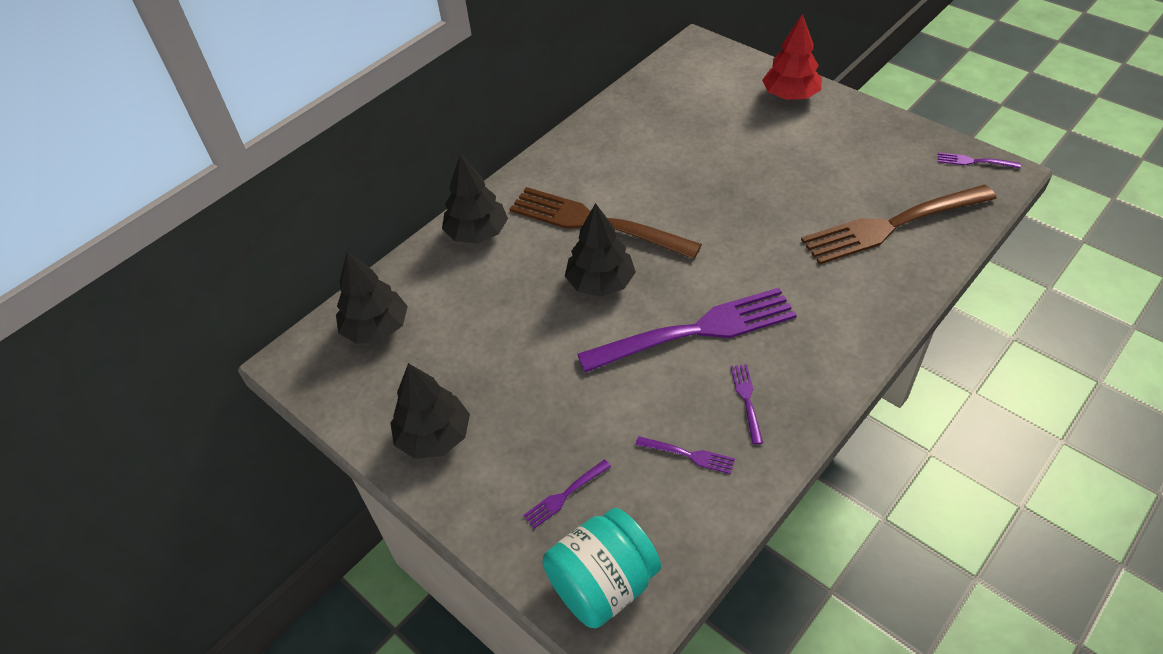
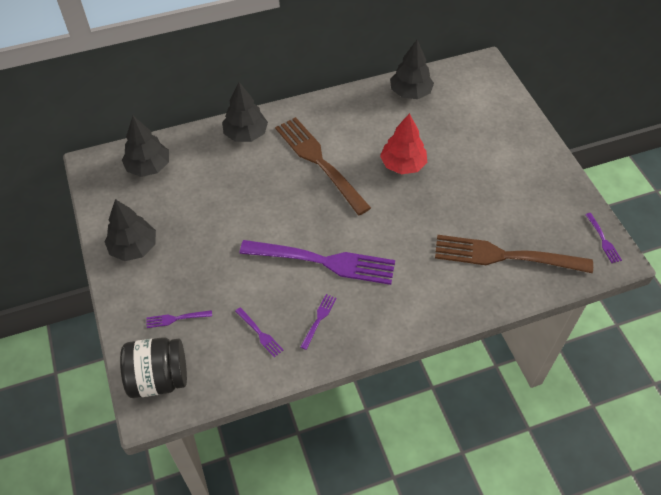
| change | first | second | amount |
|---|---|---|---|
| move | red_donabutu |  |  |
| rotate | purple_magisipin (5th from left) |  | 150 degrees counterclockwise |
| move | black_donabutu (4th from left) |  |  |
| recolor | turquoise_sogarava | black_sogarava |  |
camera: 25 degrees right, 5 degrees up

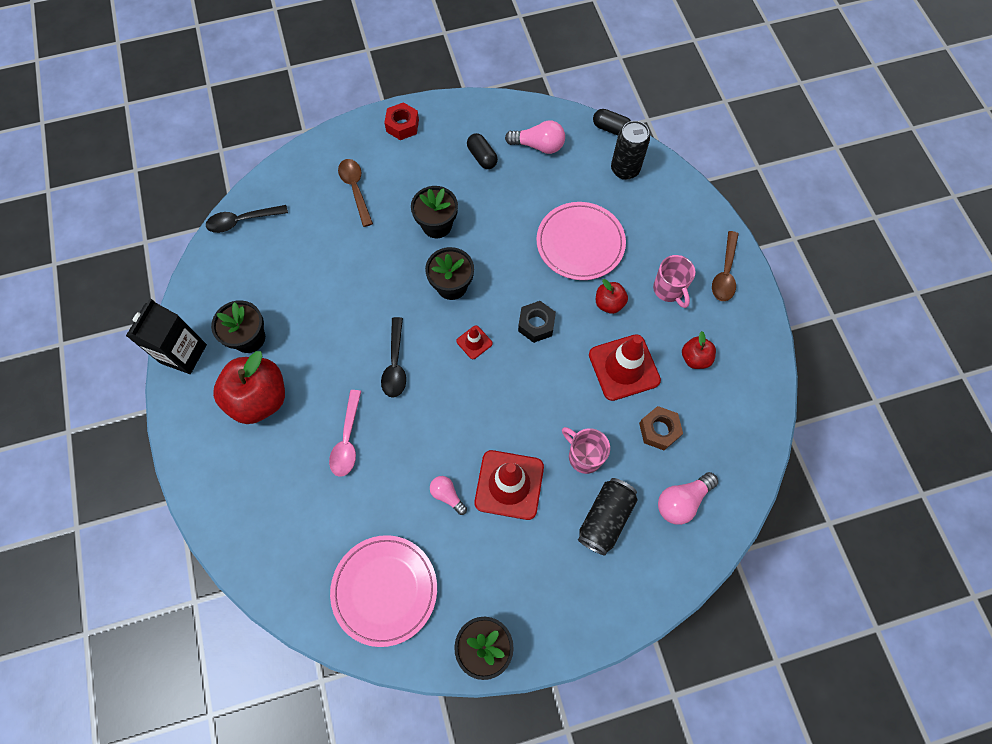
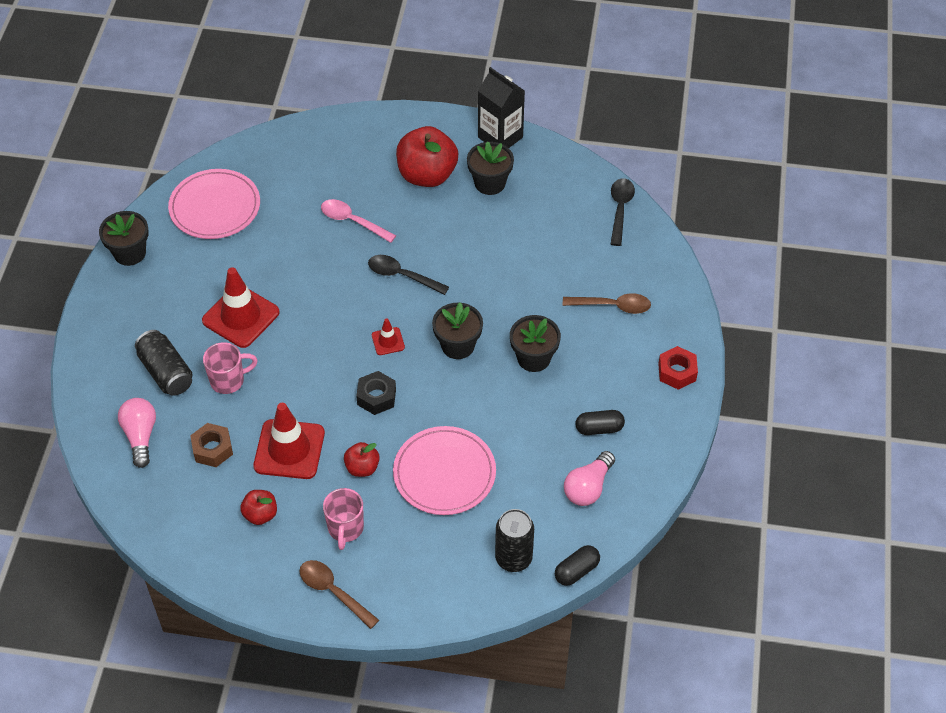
| change | first | second | amount |
|---|---|---|---|
| rotate | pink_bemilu (2nd from left) |  | 90 degrees counterclockwise |
| delete | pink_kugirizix (1st from left) |  |  |
camera: 115 degrees right, 15 degrees down

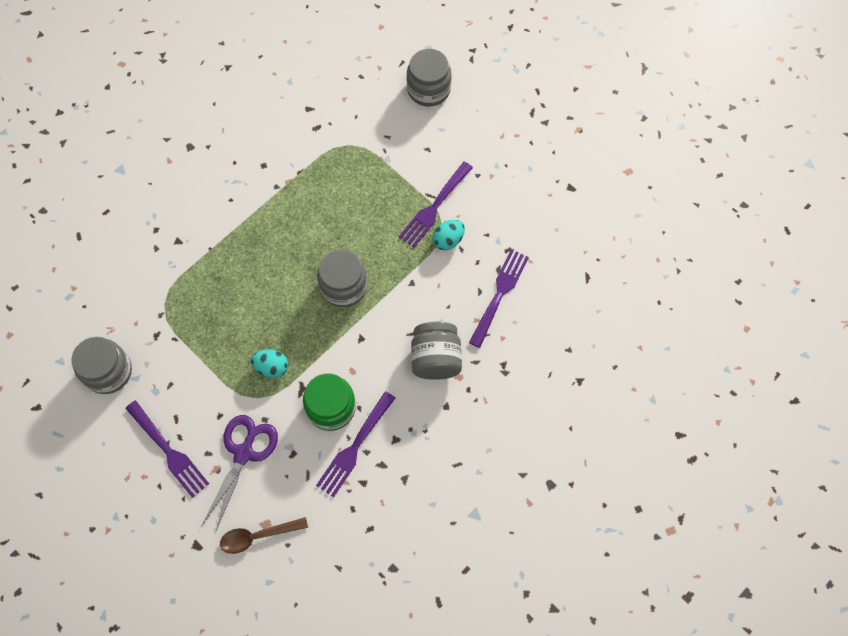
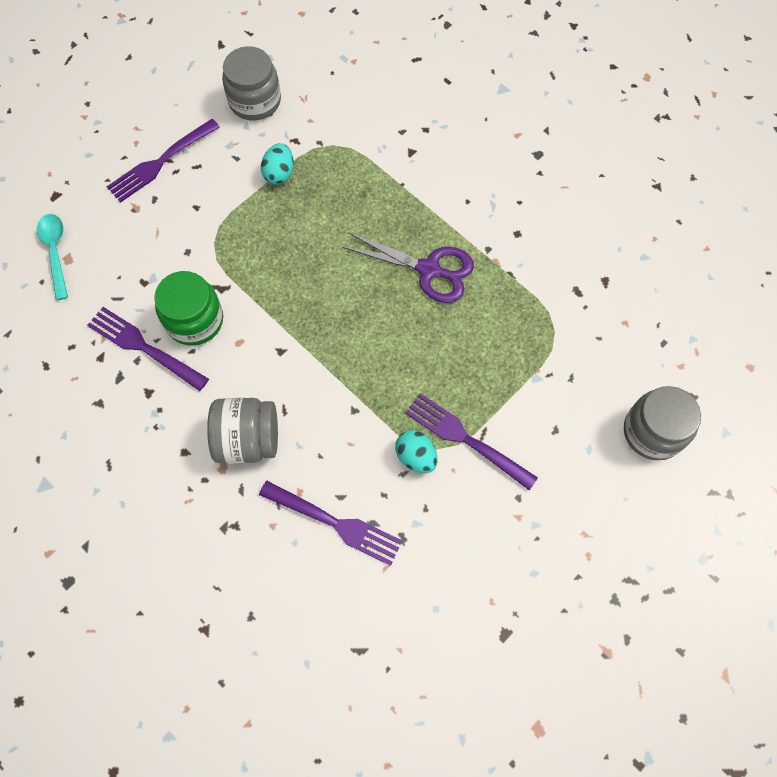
| change | first | second | amount |
|---|---|---|---|
| delete | grey_sogarava (2nd from left) |  |  |
| move | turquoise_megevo (1st from left) |  |  |
| move | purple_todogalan |  |  |
| recolor | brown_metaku | turquoise_metaku |  |
camera: 90 degrees right, 0 degrees up

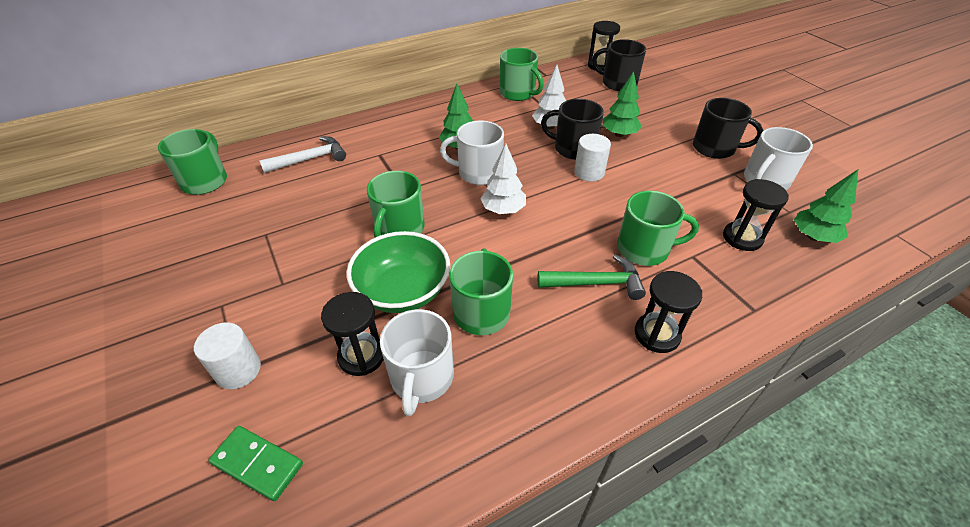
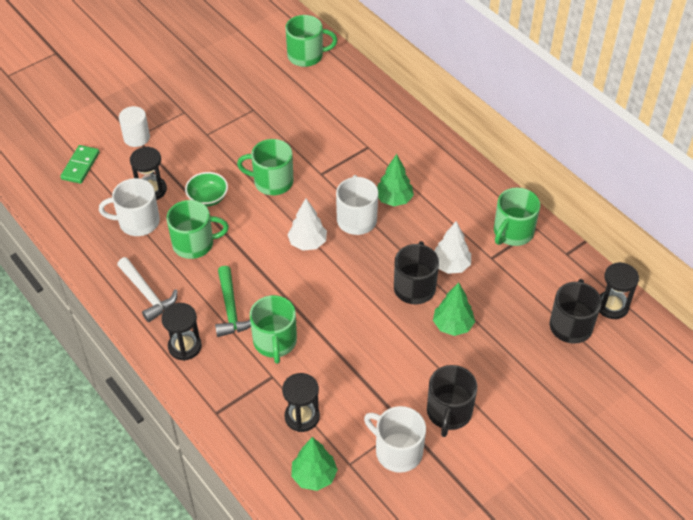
| change | first | second | amount |
|---|---|---|---|
| delete | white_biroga (2nd from left) |  |  |
| move | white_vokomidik |  |  |
| resize | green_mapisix |  | x0.60 |
camera: 80 degrees right, 5 degrees up

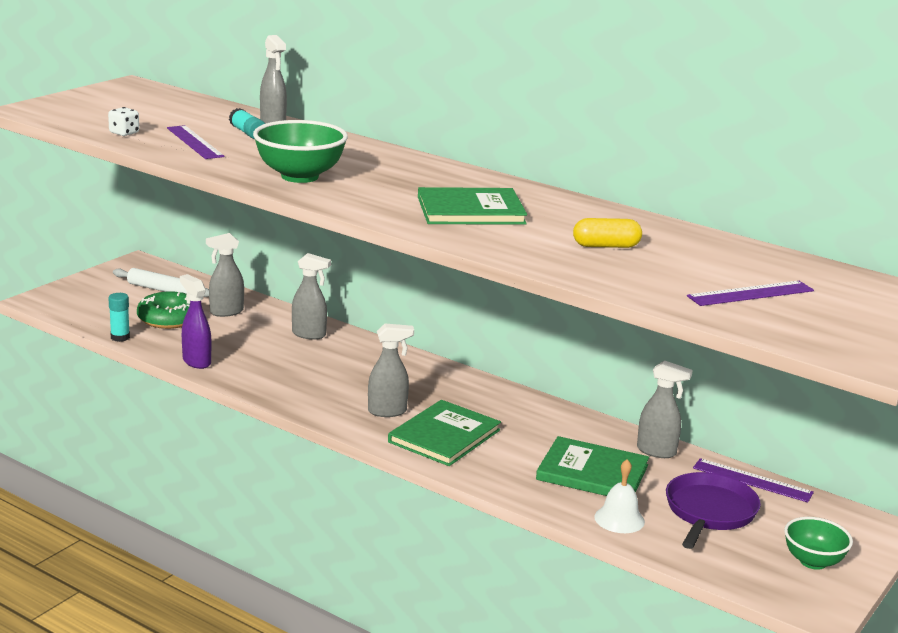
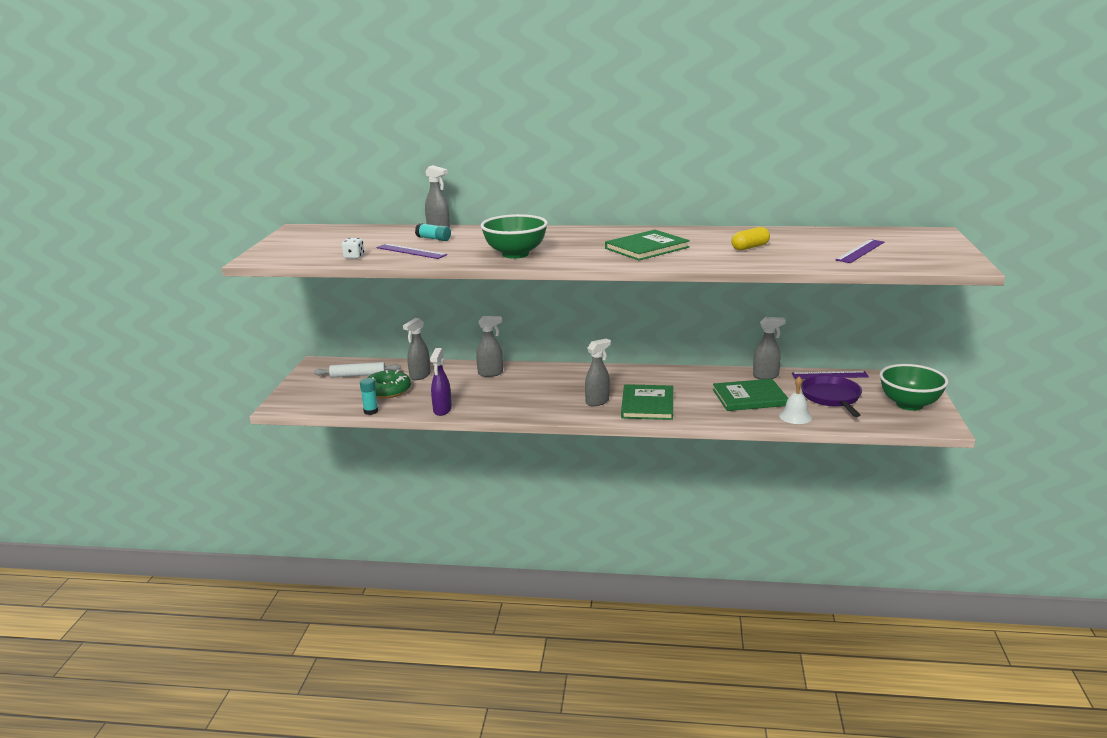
| change | first | second | amount |
|---|---|---|---|
| rotate | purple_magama |  | 105 degrees counterclockwise |
| resize | green_mapisix (2nd from left) |  | x1.58 |
camera: 25 degrees left, 0 degrees up

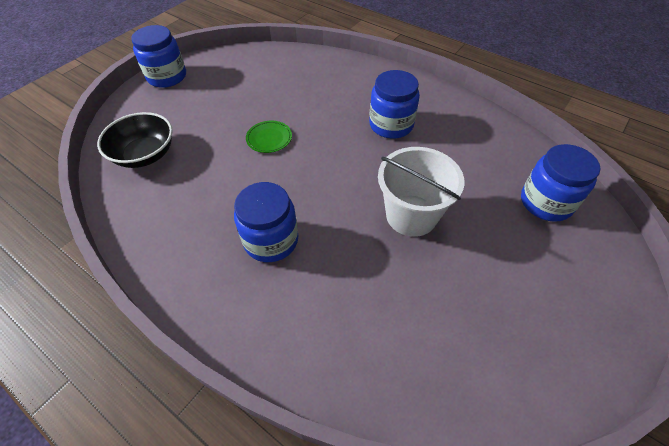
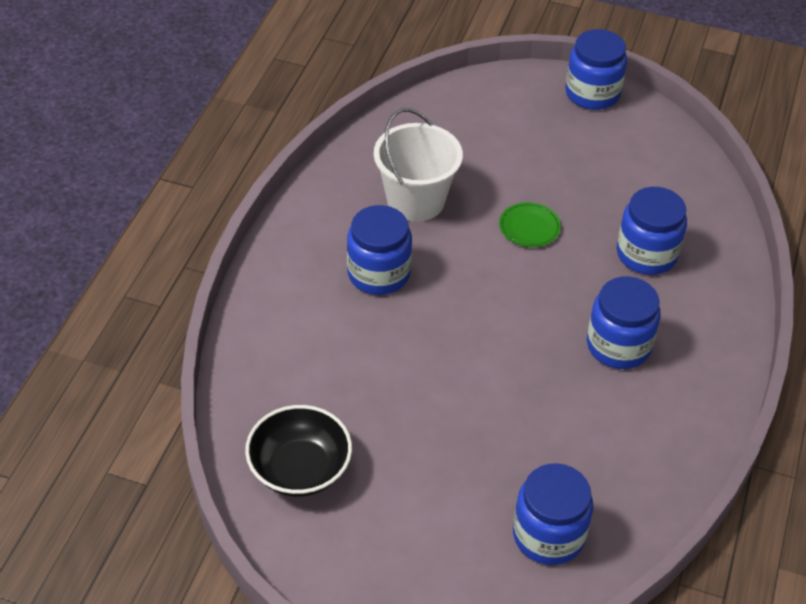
| change | first | second | amount |
|---|---|---|---|
| move | black_mapisix |  |  |
| move | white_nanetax |  |  |
| insert |  | blue_sogarava (5th from left) |  |
camera: 70 degrees right, 5 degrees down

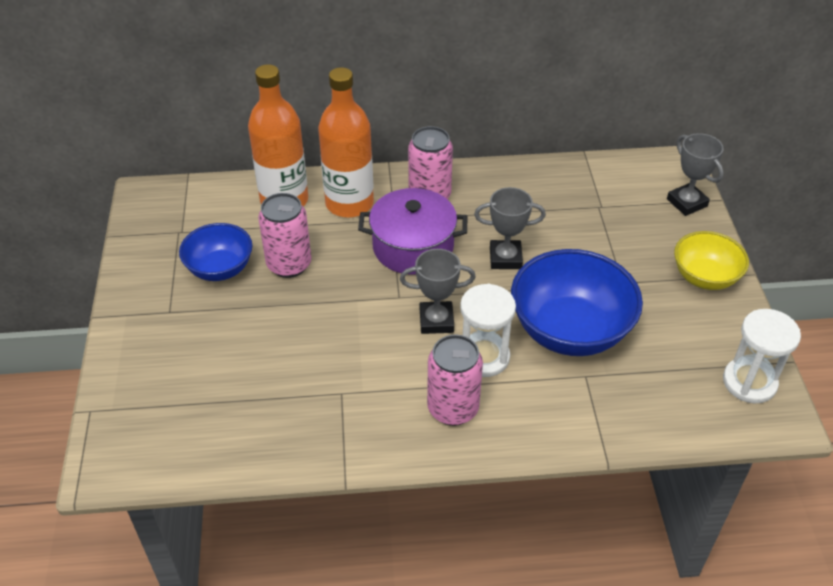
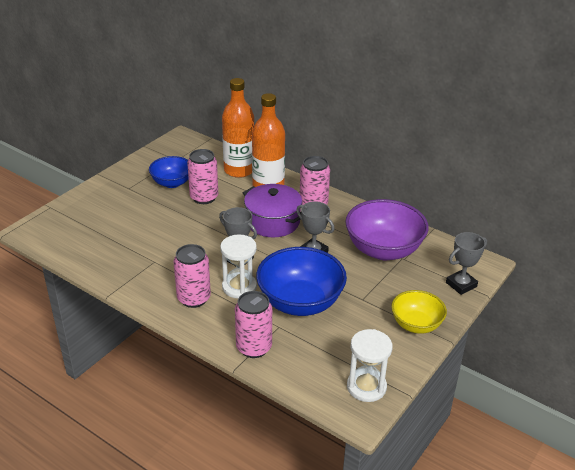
| change | first | second | amount |
|---|---|---|---|
| rotate | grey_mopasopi (3rd from left) |  | 45 degrees clockwise |
| insert |  | purple_mapisix |  |
| insert |  | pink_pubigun (3rd from left) |  |
camera: 40 degrees right, 10 degrees down

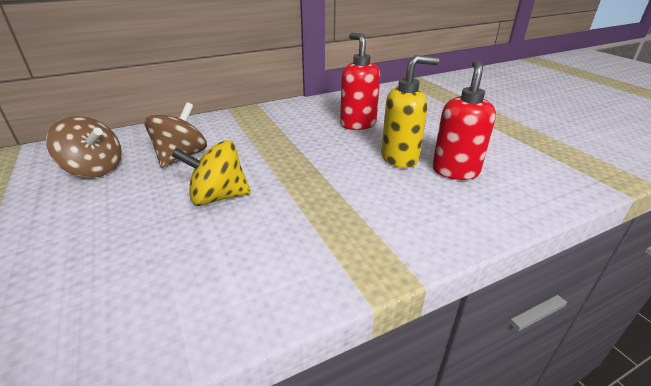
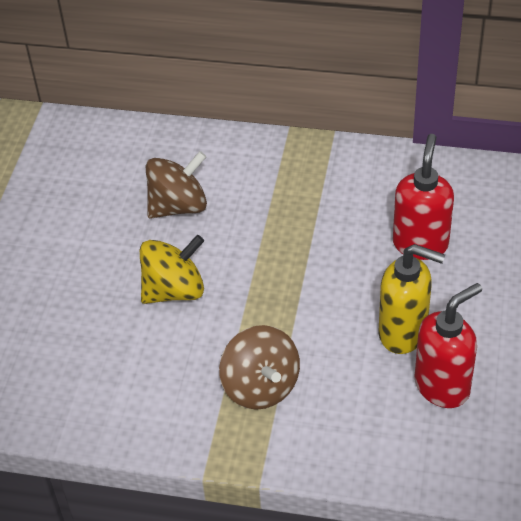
| change | first | second | amount |
|---|---|---|---|
| move | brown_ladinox (1st from left in the first image) | brown_ladinox (2nd from left) |  |
| rotate | yellow_ladinox |  | 120 degrees clockwise |
camera: 40 degrees right, 15 degrees up

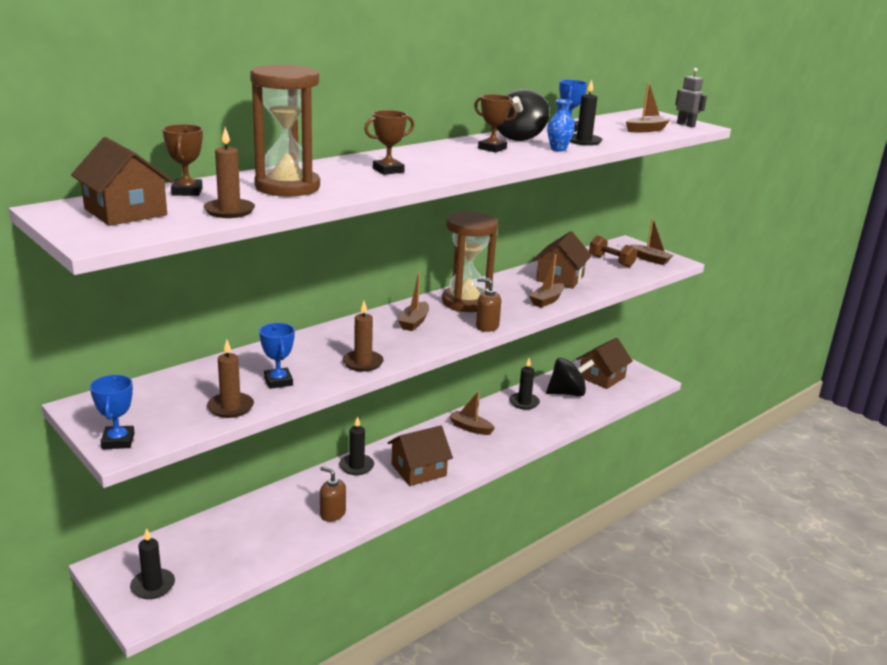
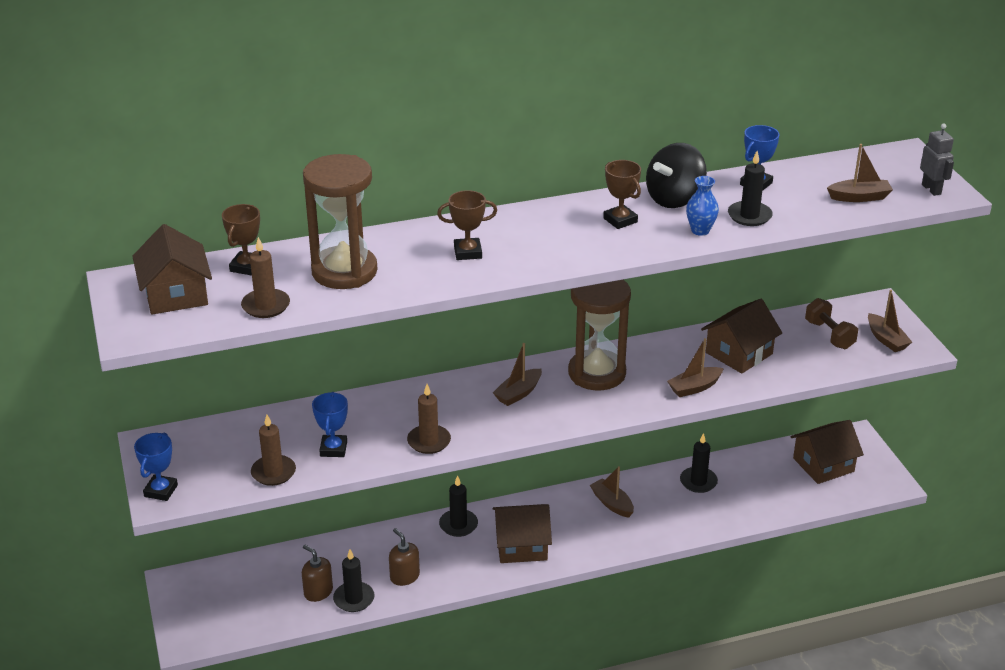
| change | first | second | amount |
|---|---|---|---|
| move | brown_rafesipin (2nd from left in the first image) | brown_rafesipin (1st from left) |  |
| delete | black_ladinox (2nd from left) |  |  |
| move | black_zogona (1st from left) |  |  |
camera: 25 degrees right, 10 degrees up

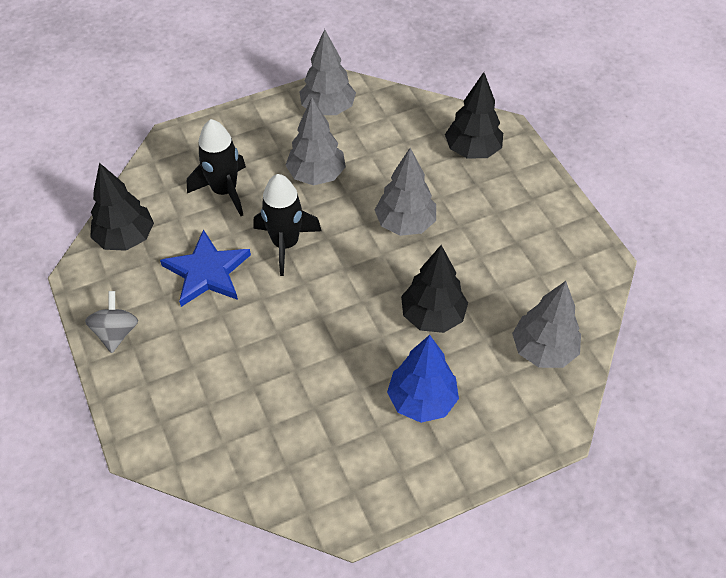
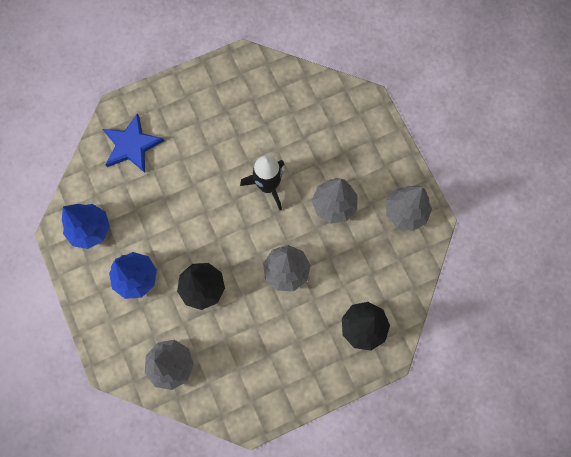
| change | first | second | amount |
|---|---|---|---|
| delete | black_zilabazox (1st from left) |  |  |
| delete | black_donabutu (1st from left) |  |  |
| move | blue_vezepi |  |  |
| delete | grey_ladinox |  |  |
| insert |  | blue_donabutu (1st from left) |  |
camera: 90 degrees right, 20 degrees up

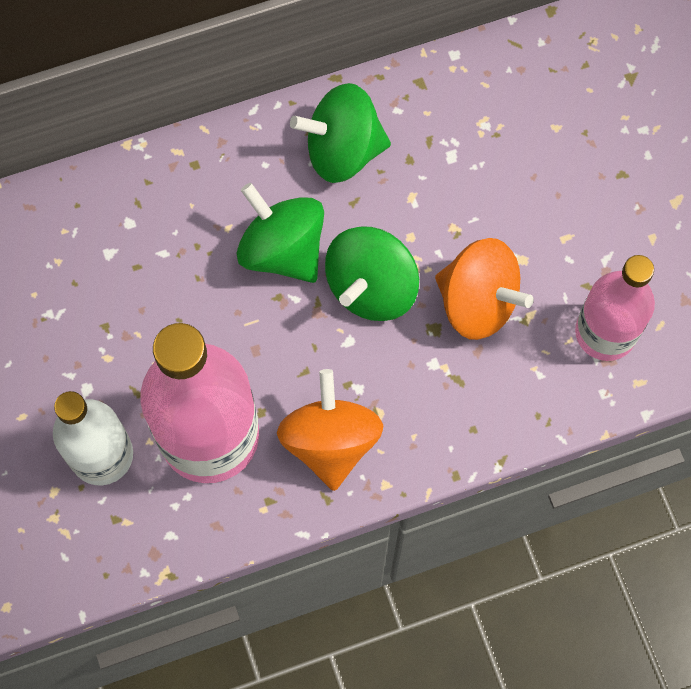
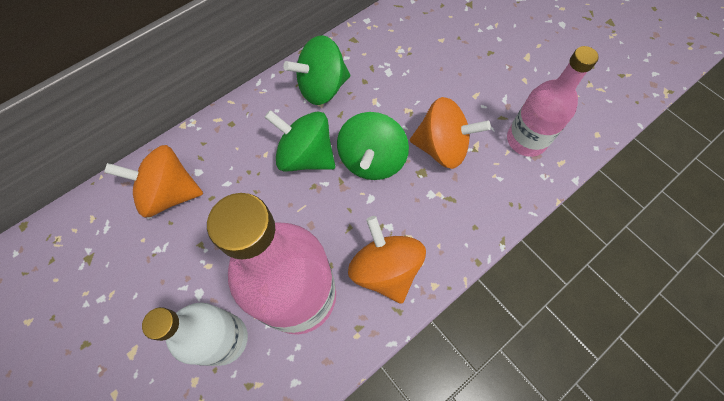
| change | first | second | amount |
|---|---|---|---|
| insert |  | orange_ladinox (1st from left) |  |
camera: 20 degrees left, 5 degrees down

